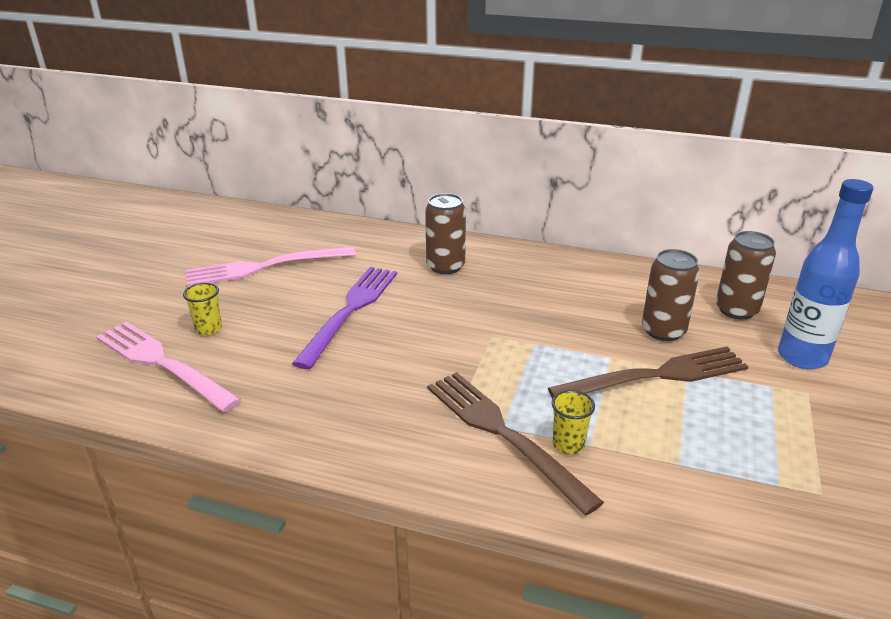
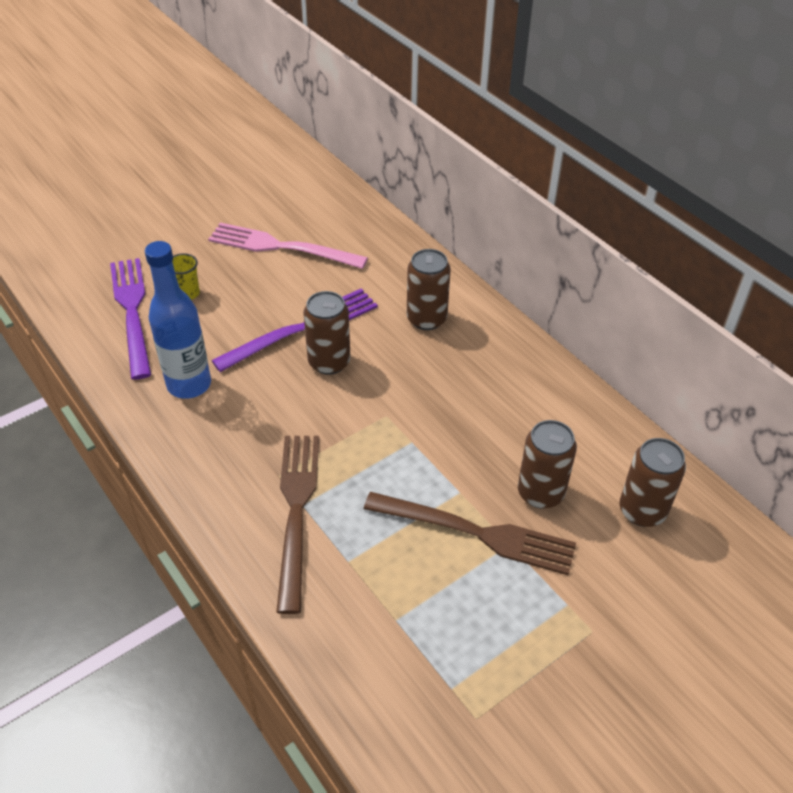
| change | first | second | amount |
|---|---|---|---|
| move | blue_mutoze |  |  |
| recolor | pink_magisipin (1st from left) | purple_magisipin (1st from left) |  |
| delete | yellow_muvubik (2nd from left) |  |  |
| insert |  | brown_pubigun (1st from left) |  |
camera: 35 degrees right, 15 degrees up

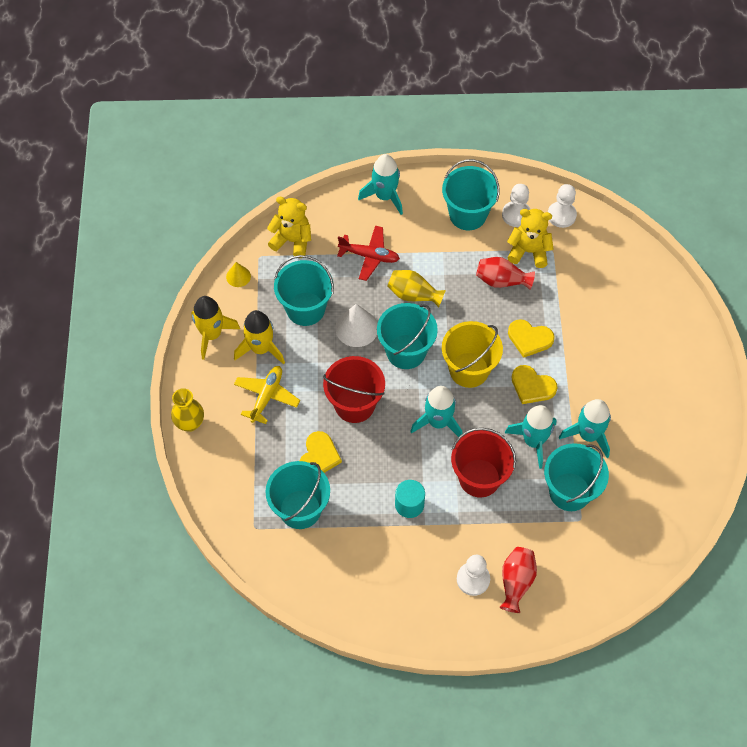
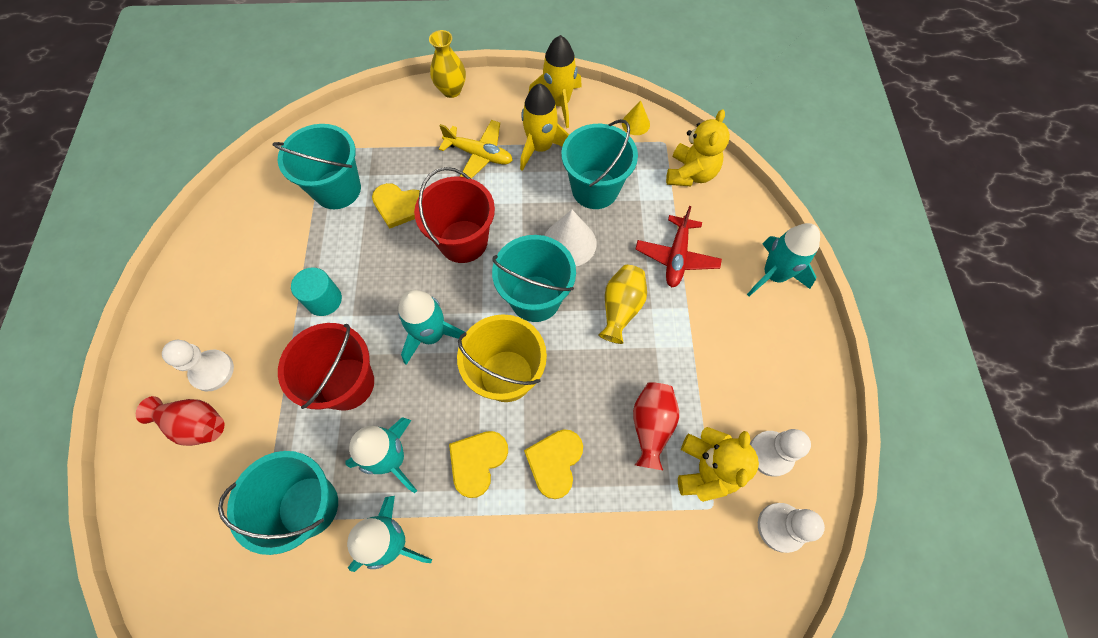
| change | first | second | amount |
|---|---|---|---|
| delete | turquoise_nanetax (4th from left) |  |  |
camera: 90 degrees right, 5 degrees up

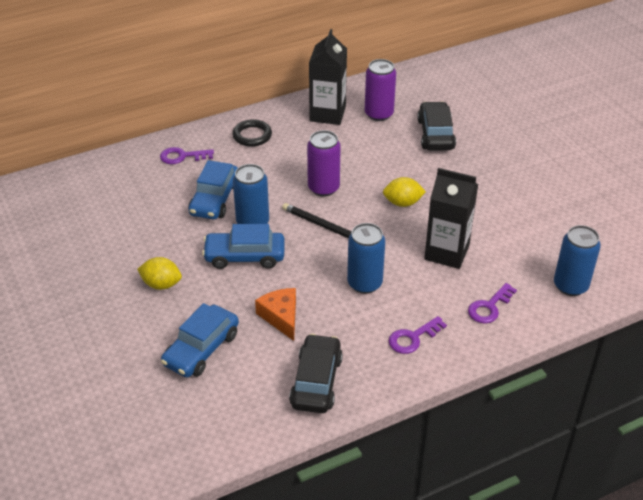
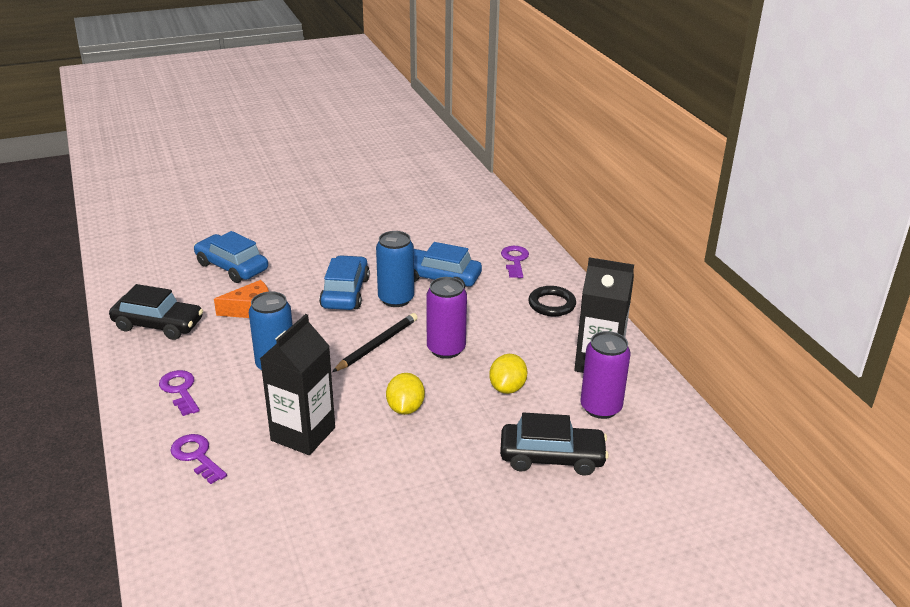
| change | first | second | amount |
|---|---|---|---|
| delete | blue_pubigun (3rd from left) |  |  |
| move | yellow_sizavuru (1st from left in the first image) | yellow_sizavuru (2nd from left) |  |
camera: 95 degrees right, 10 degrees down

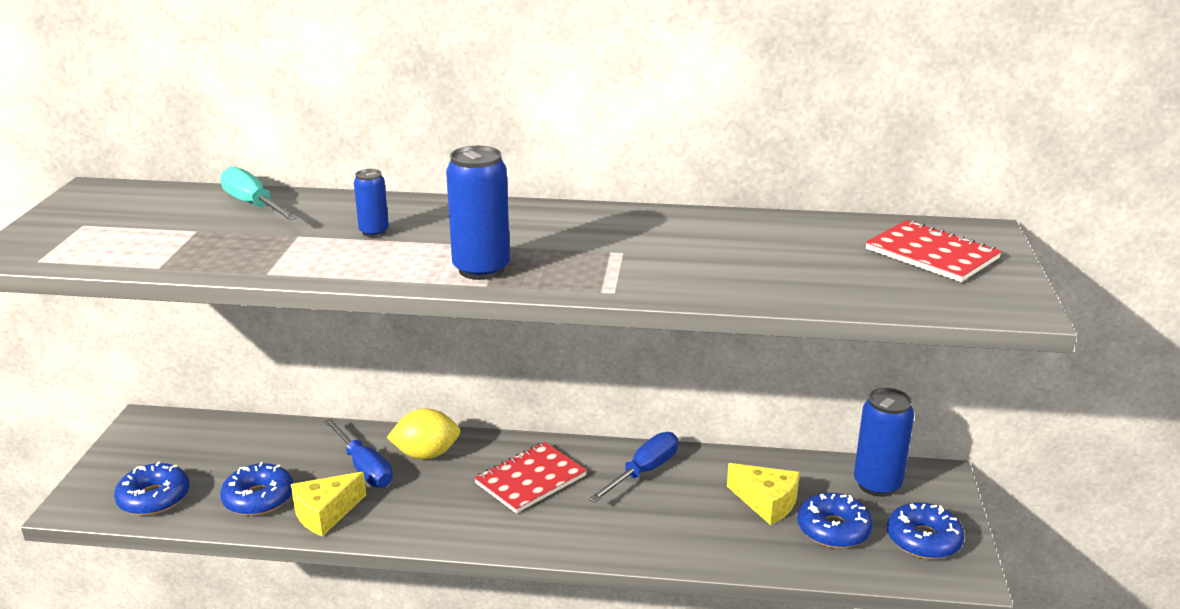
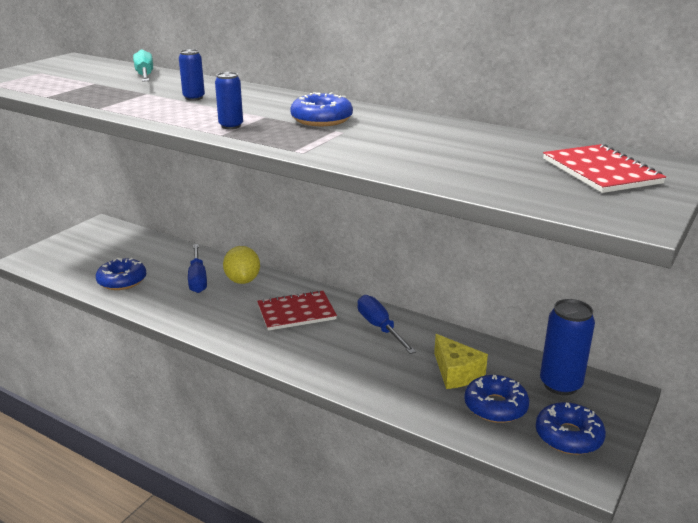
| change | first | second | amount |
|---|---|---|---|
| resize | blue_pubigun (2nd from left) |  | x0.55 |
| rotate | yellow_sizavuru |  | 60 degrees clockwise |
| rotate | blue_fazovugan (2nd from left) |  | 90 degrees counterclockwise |
| move | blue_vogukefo (1st from left in the first image) | blue_vogukefo (2nd from left) |  |
| delete | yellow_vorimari (1st from left) |  |  |
camera: 25 degrees right, 0 degrees up

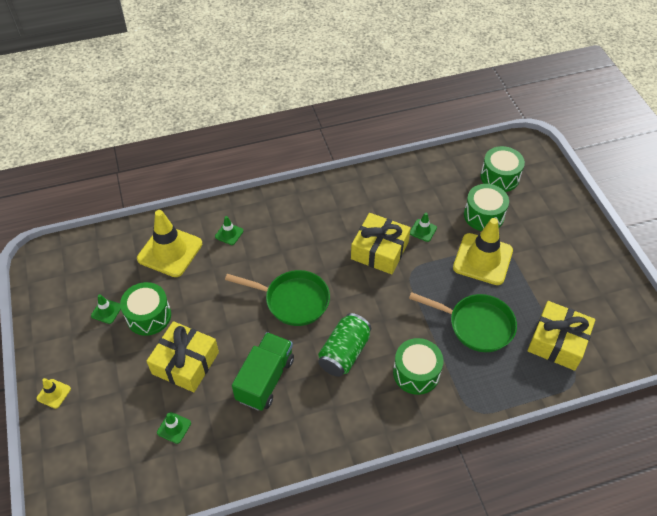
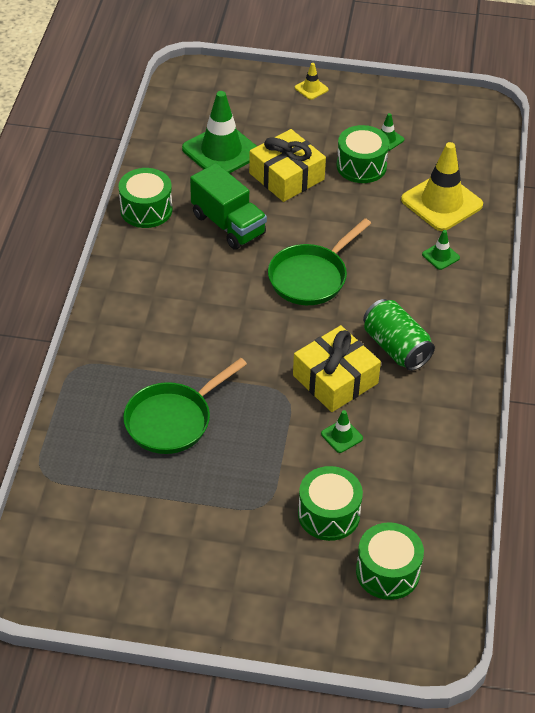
| change | first | second | amount |
|---|---|---|---|
| delete | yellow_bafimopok (3rd from left) |  |  |
| delete | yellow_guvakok (3rd from left) |  |  |
| move | green_pubigun |  |  |
| move | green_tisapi (2nd from left in the first image) | green_tisapi (1st from left) |  |
| resize | green_bafimopok (2nd from left in the first image) | green_bafimopok (1st from left) | x2.24 |
camera: 115 degrees right, 5 degrees down

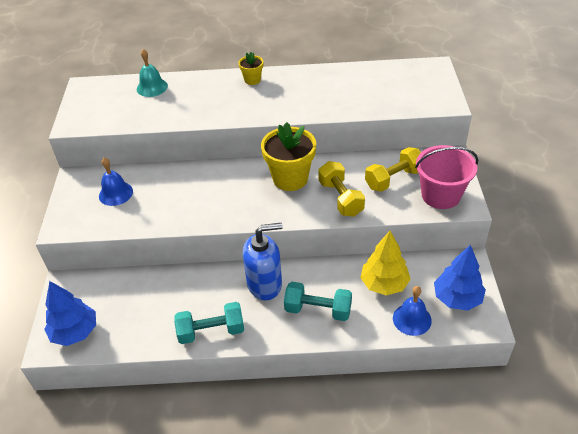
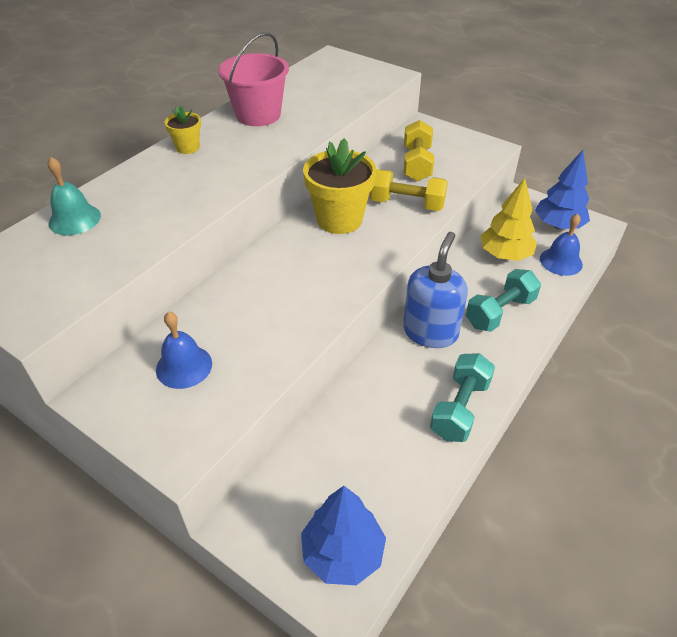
| change | first | second | amount |
|---|---|---|---|
| move | pink_nanetax |  |  |
camera: 55 degrees left, 0 degrees up

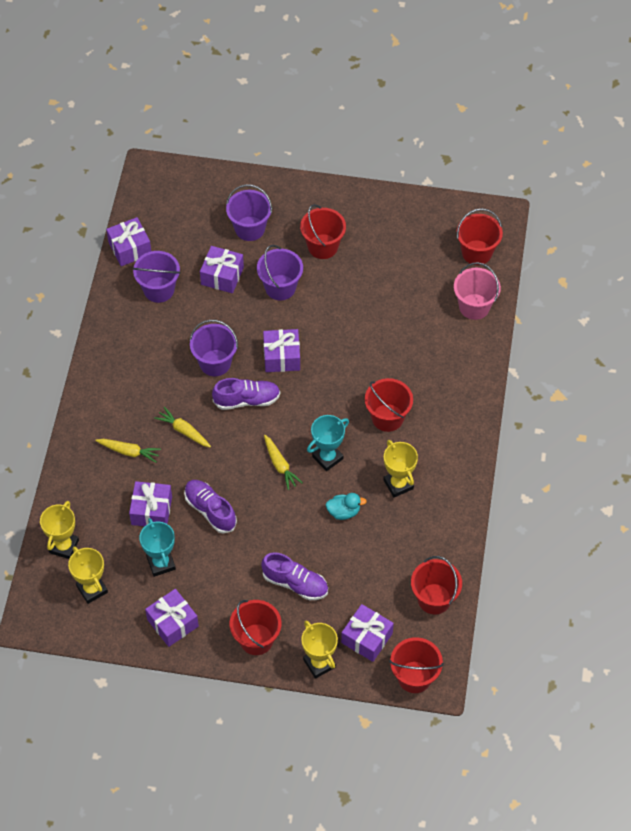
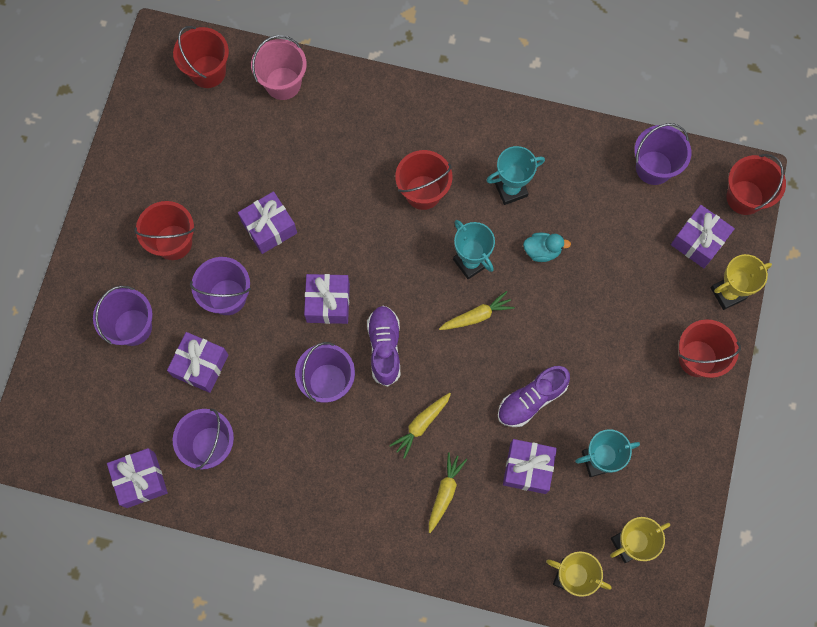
| change | first | second | amount |
|---|---|---|---|
| recolor | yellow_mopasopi (4th from left) | turquoise_mopasopi (2nd from left) |  |
| rotate | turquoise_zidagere |  | 90 degrees clockwise |
| delete | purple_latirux (3rd from left) |  |  |
| recolor | red_nanetax (5th from left) | purple_nanetax (5th from left) |  |
| move | purple_guvakok (3rd from left) |  |  |
camera: 85 degrees left, 15 degrees up

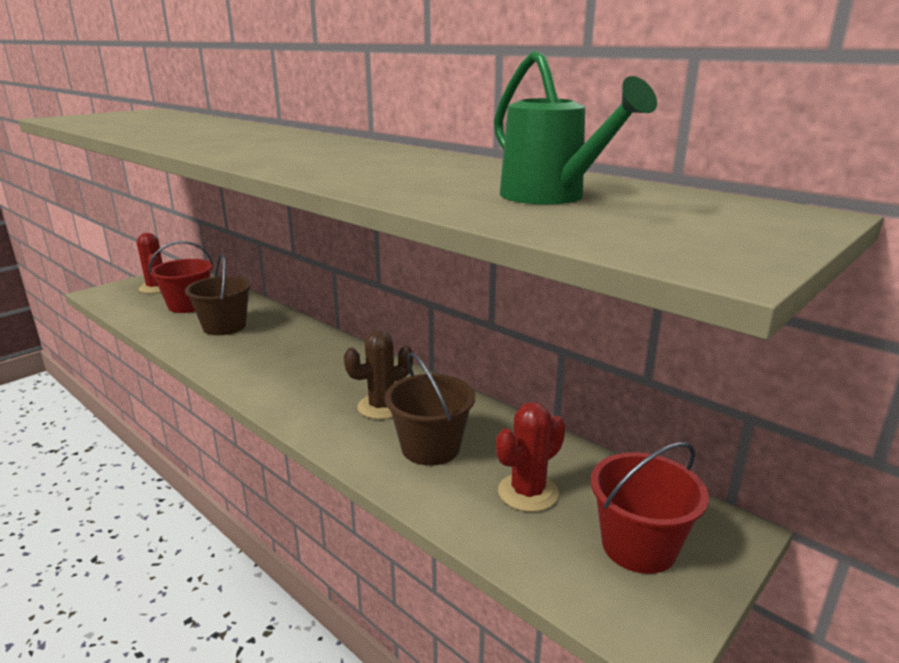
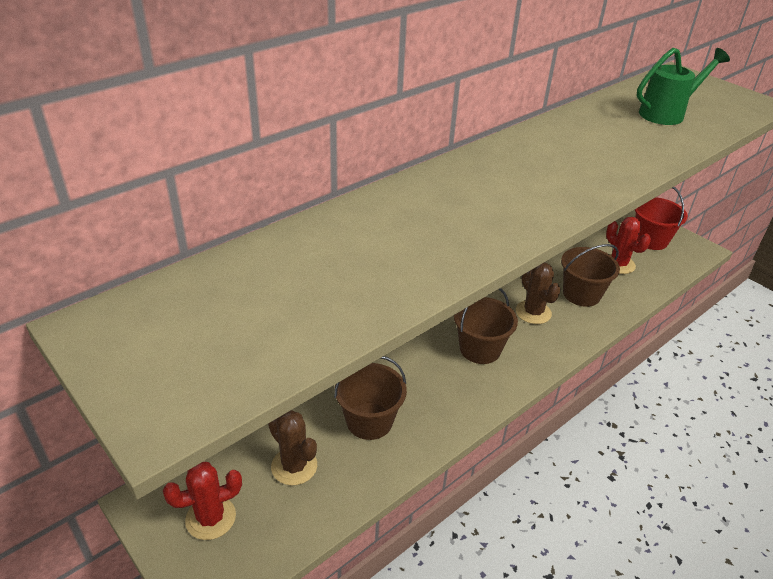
| change | first | second | amount |
|---|---|---|---|
| replace | red_nanetax (1st from left) | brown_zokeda (1st from left) |  |
| insert |  | brown_nanetax (2nd from left) |  |
camera: 85 degrees left, 15 degrees up

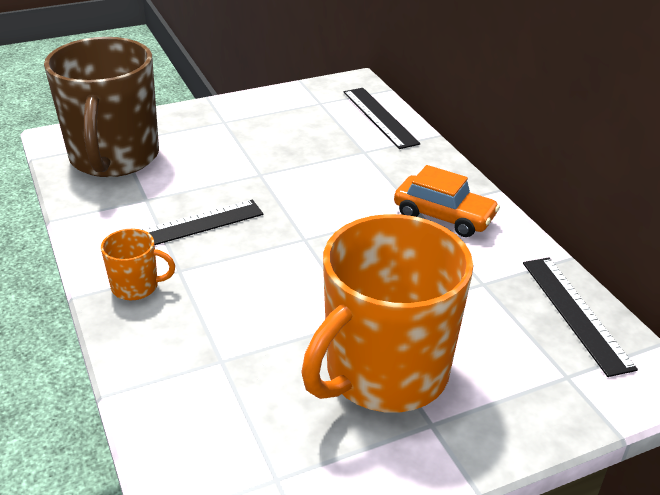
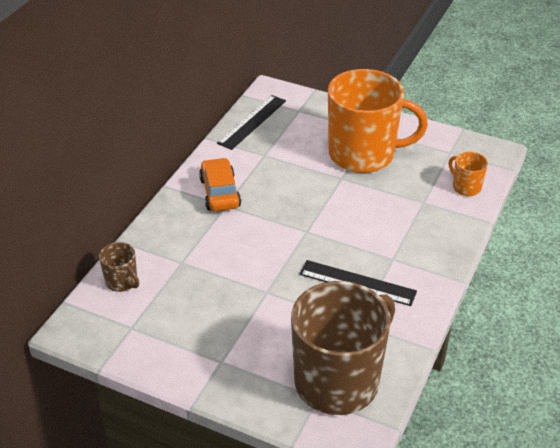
| change | first | second | amount |
|---|---|---|---|
| replace | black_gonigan (2nd from left) | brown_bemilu (1st from left) |  |
| move | orange_bemilu (1st from left in the first image) | orange_bemilu (2nd from left) |  |
camera: 130 degrees left, 5 degrees up

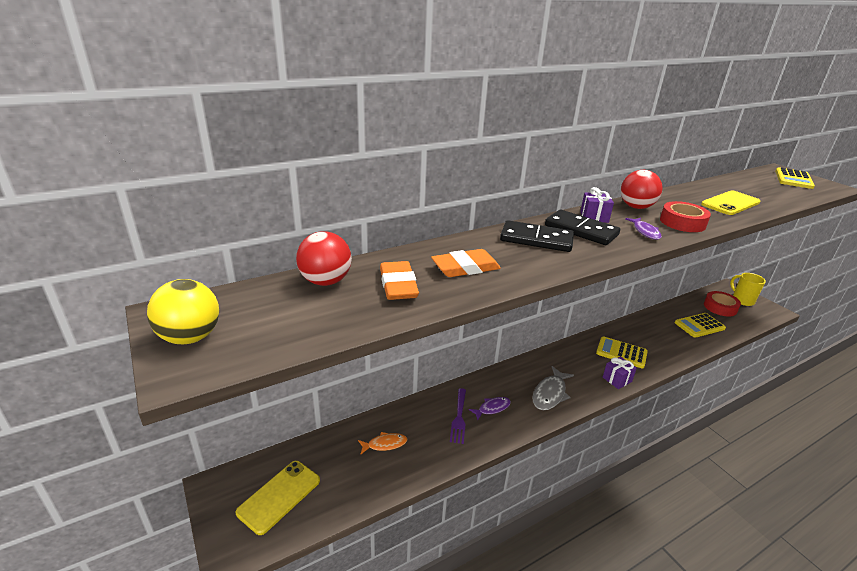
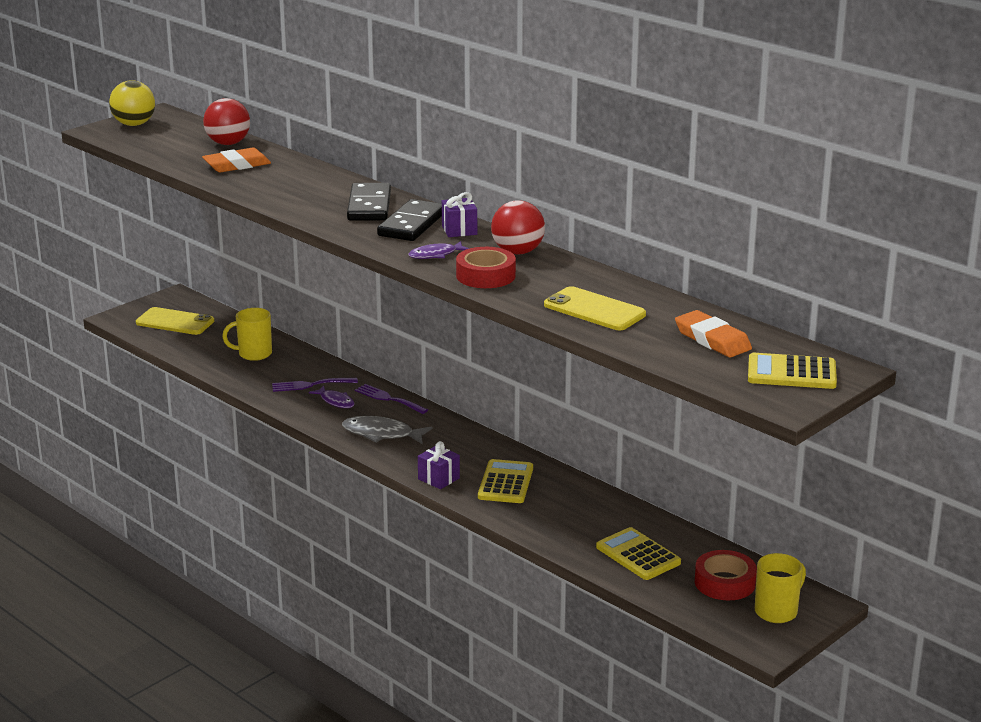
| change | first | second | amount |
|---|---|---|---|
| move | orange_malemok (2nd from left) |  |  |
| replace | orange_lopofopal | yellow_bemilu (1st from left) |  |
| insert |  | purple_magisipin (2nd from left) |  |
camera: 75 degrees right, 5 degrees down

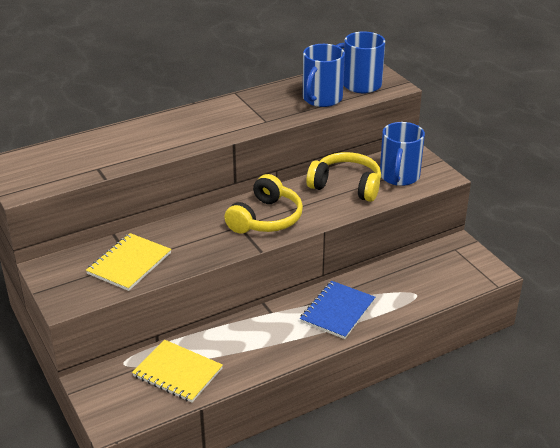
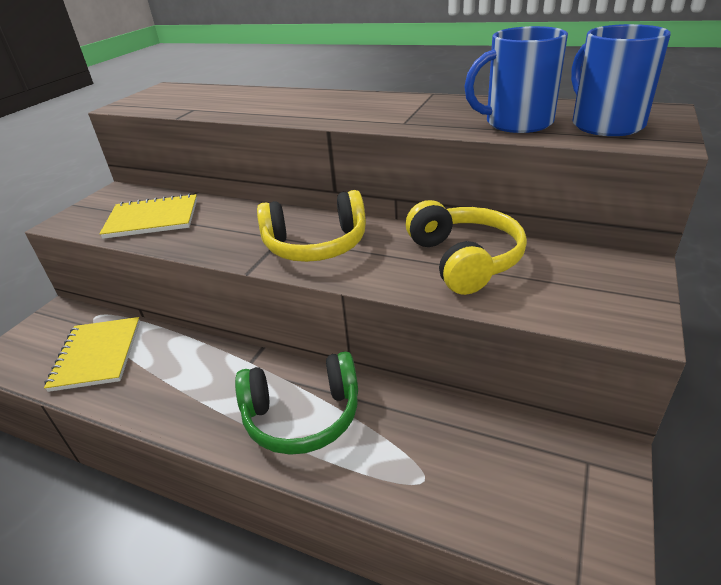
| change | first | second | amount |
|---|---|---|---|
| delete | blue_bemilu (3rd from left) |  |  |
| replace | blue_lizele | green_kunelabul |  |
camera: 55 degrees right, 0 degrees up

